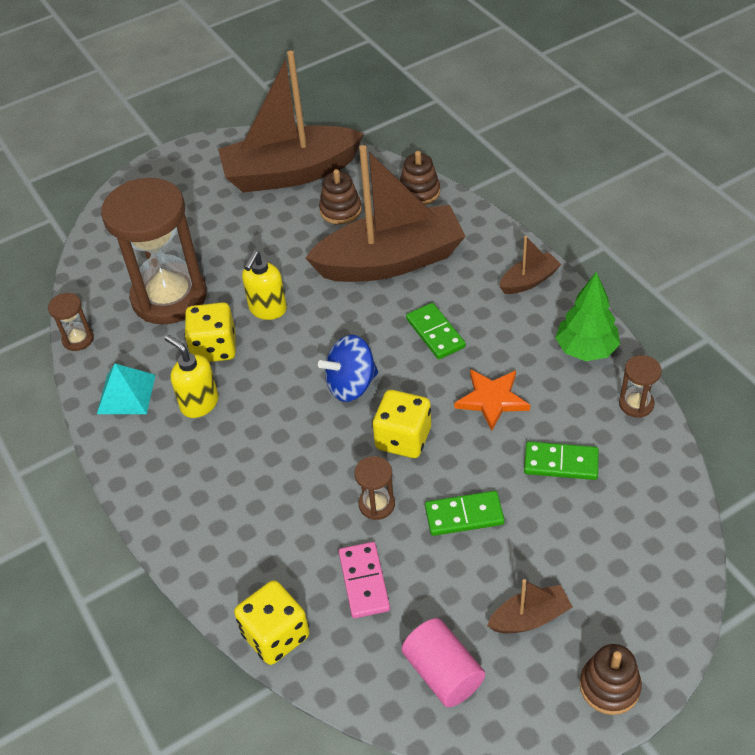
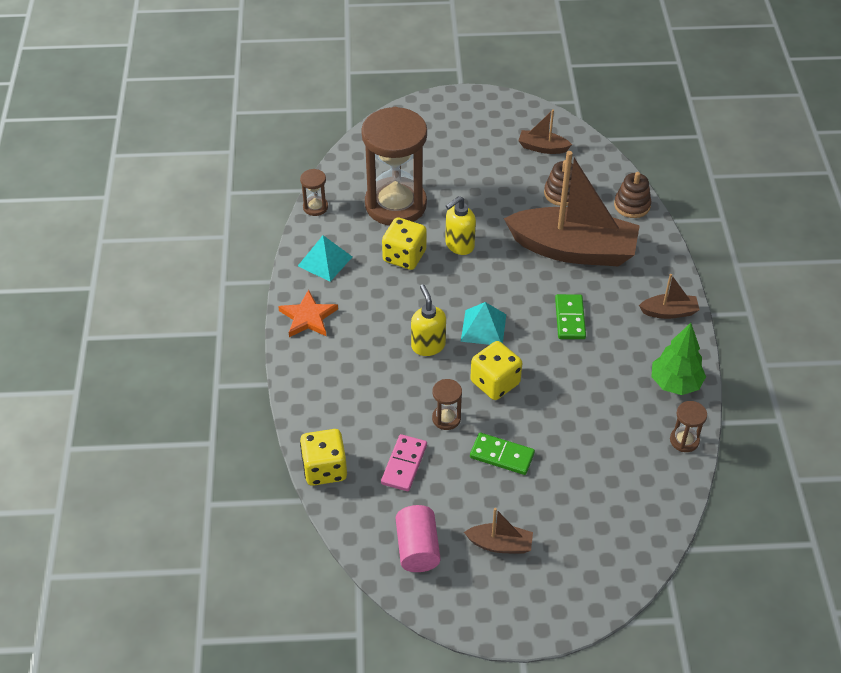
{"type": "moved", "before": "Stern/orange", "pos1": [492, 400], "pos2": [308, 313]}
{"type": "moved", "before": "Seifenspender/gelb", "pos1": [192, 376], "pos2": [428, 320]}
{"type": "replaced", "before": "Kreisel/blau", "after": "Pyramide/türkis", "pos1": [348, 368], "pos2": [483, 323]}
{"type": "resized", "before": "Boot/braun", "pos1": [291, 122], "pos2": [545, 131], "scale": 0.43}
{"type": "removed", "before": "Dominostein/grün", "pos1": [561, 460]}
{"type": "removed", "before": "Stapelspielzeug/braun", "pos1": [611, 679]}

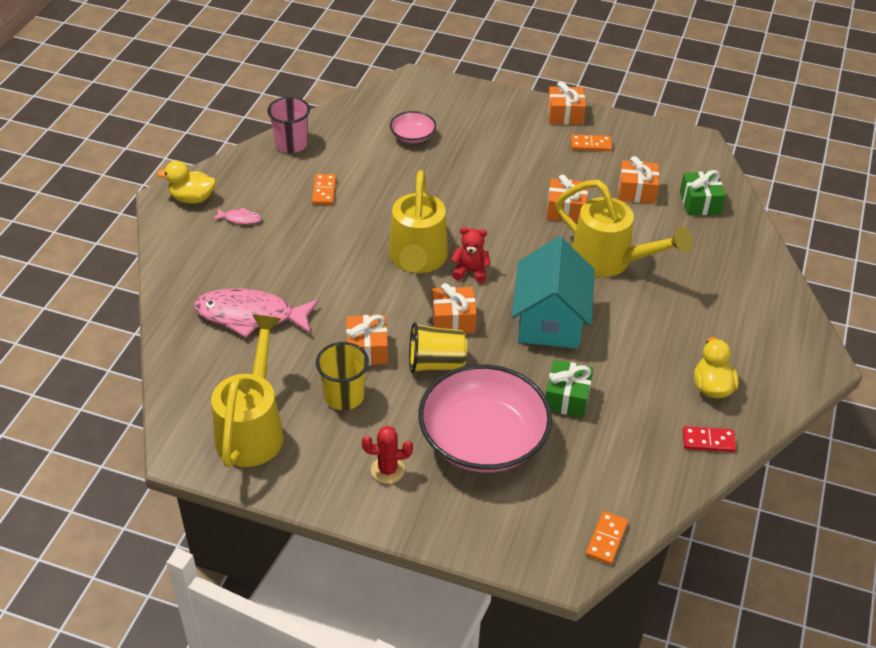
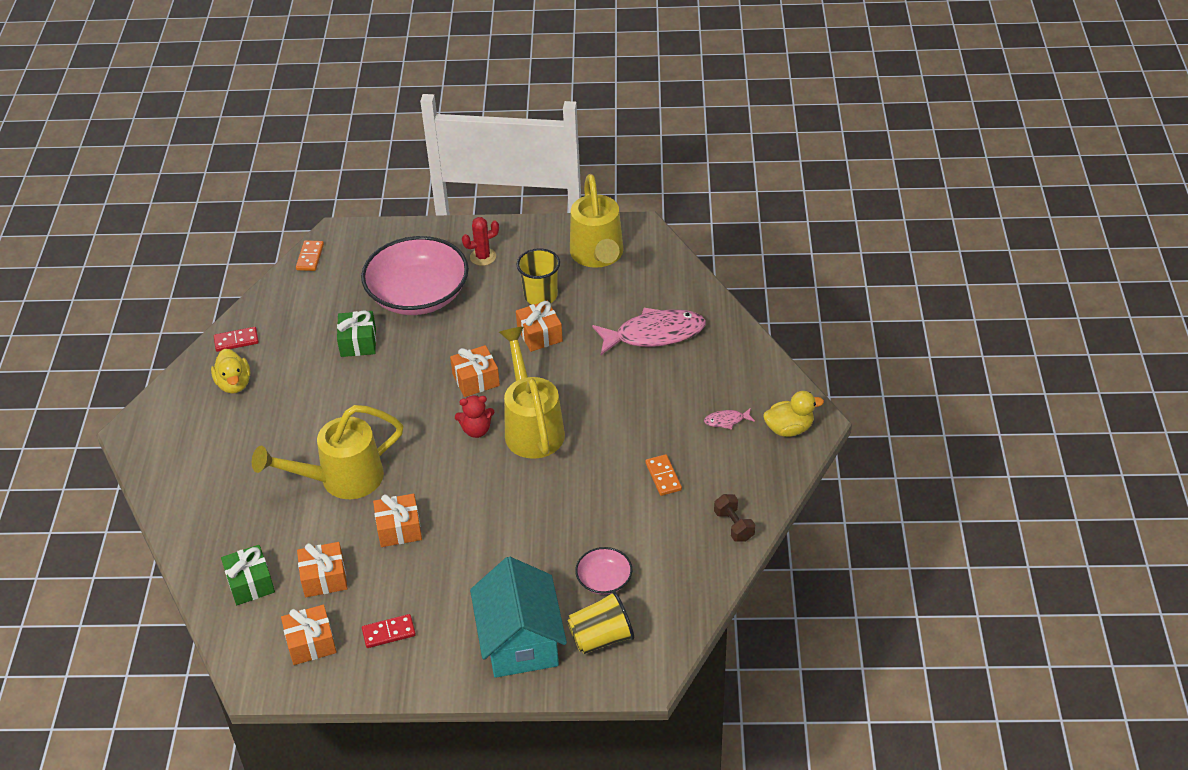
{"type": "turned", "before": "Gießkanne/gelb", "pos1": [623, 228], "pos2": [327, 452], "turn": -45}
{"type": "moved", "before": "Geschenk/orange", "pos1": [566, 103], "pos2": [309, 635]}
{"type": "recoloured", "before": "Dominostein/orange", "after": "Dominostein/rot", "pos1": [591, 142], "pos2": [389, 631]}
{"type": "moved", "before": "Haus/türkis", "pos1": [553, 293], "pos2": [518, 617]}
{"type": "moved", "before": "Becher/gelb", "pos1": [438, 347], "pos2": [600, 622]}
{"type": "replaced", "before": "Becher/rosa", "after": "Hantel/braun", "pos1": [288, 125], "pos2": [734, 518]}

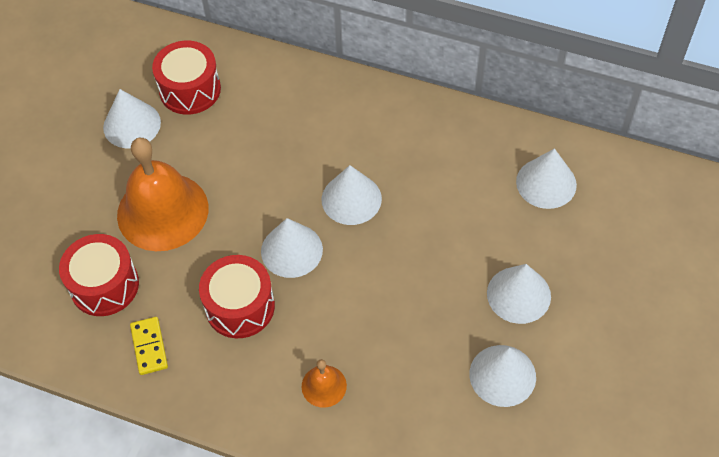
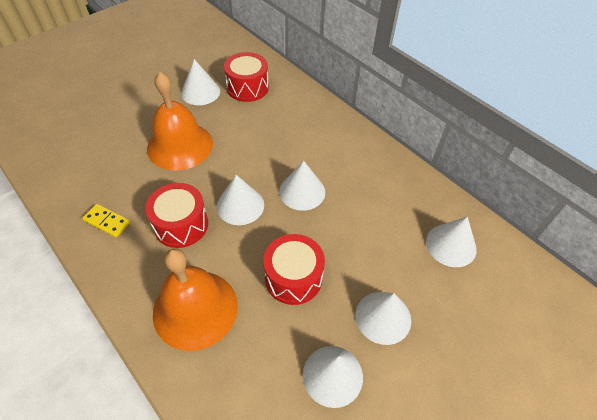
{"type": "turned", "before": "Dominostein/gelb", "pos1": [149, 346], "pos2": [106, 221], "turn": -75}
{"type": "resized", "before": "Glocke/orange", "pos1": [324, 383], "pos2": [195, 299], "scale": 2.23}
{"type": "moved", "before": "Trommel/rot", "pos1": [99, 275], "pos2": [294, 269]}

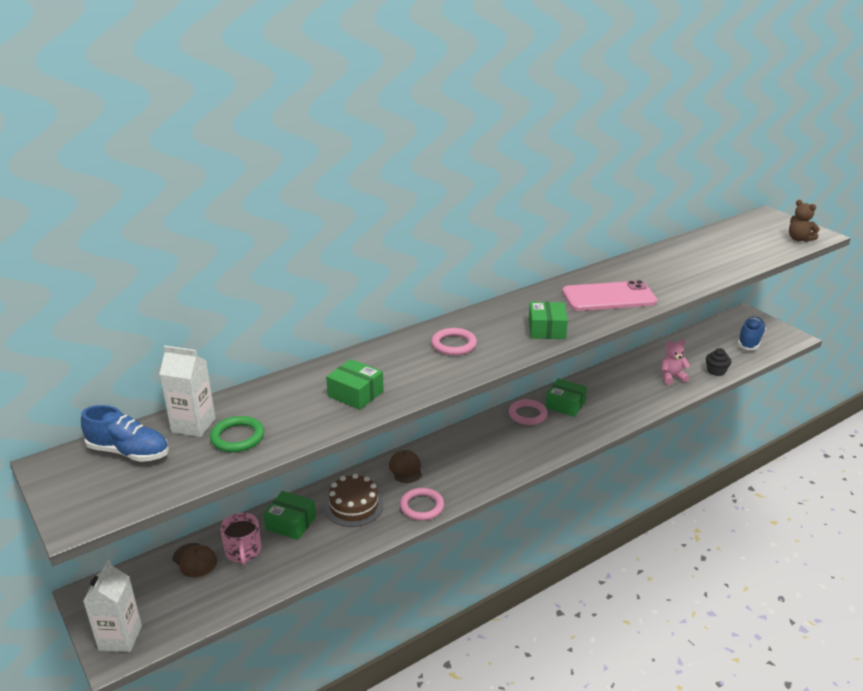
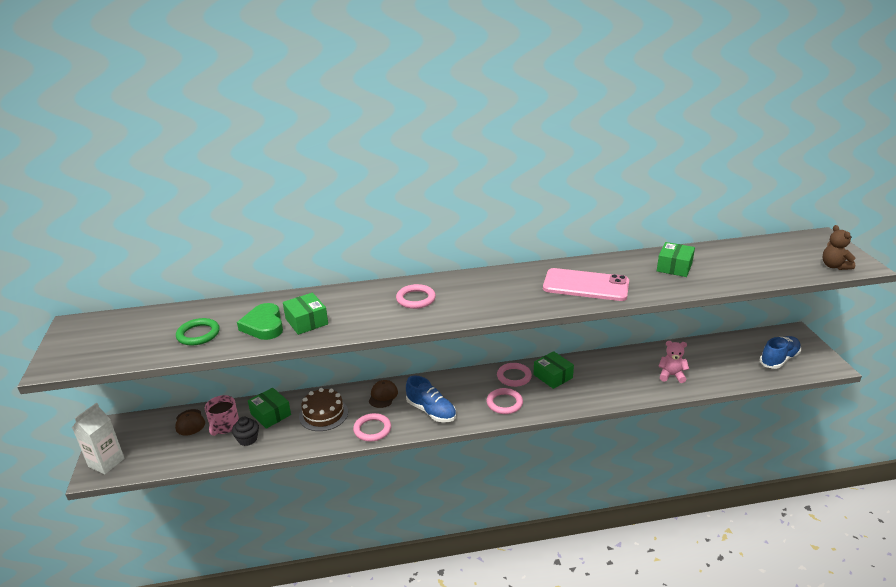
{"type": "moved", "before": "Muffin/schwarz", "pos1": [718, 362], "pos2": [245, 431]}
{"type": "added", "after": "Herz/grün", "pos2": [260, 321]}
{"type": "moved", "before": "Schuh/blau", "pos1": [125, 433], "pos2": [431, 399]}
{"type": "added", "after": "Ring/rosa", "pos2": [505, 401]}
{"type": "moved", "before": "Schachtel/grün", "pos1": [548, 320], "pos2": [676, 259]}
{"type": "removed", "before": "Getränkekarton/weiß", "pos1": [187, 391]}

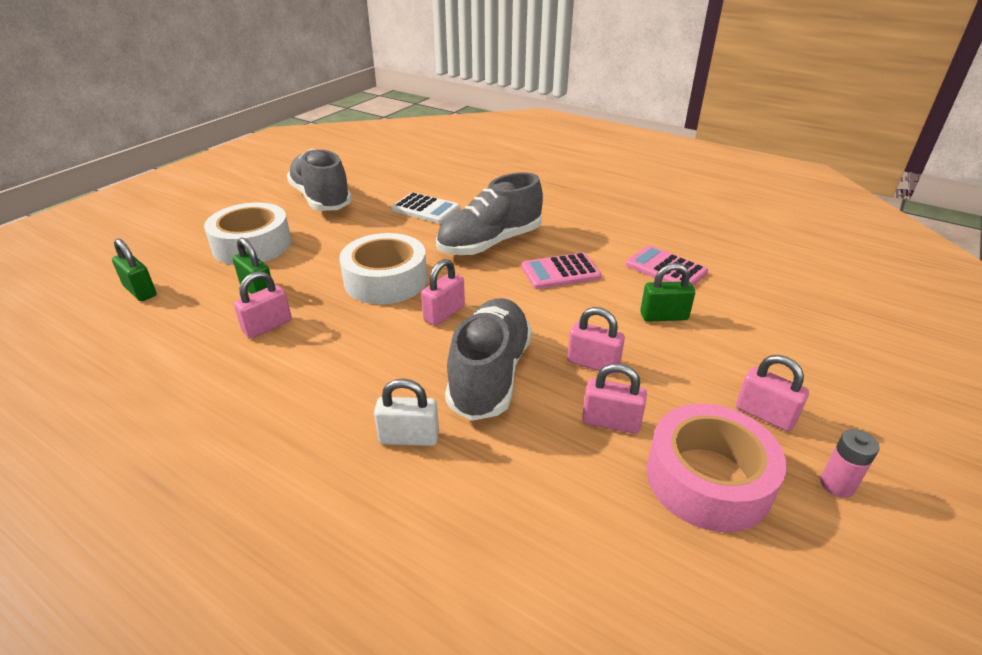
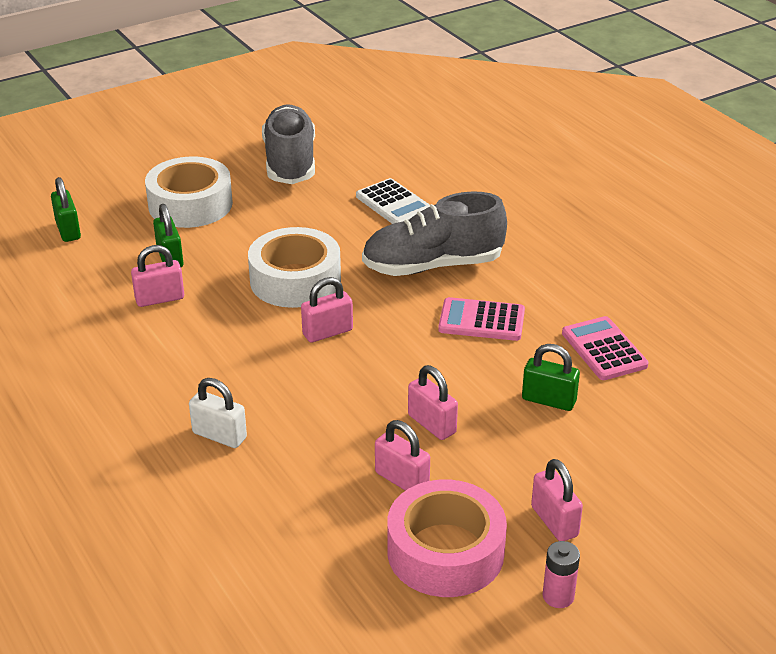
{"type": "removed", "before": "Schuh/grau", "pos1": [488, 359]}

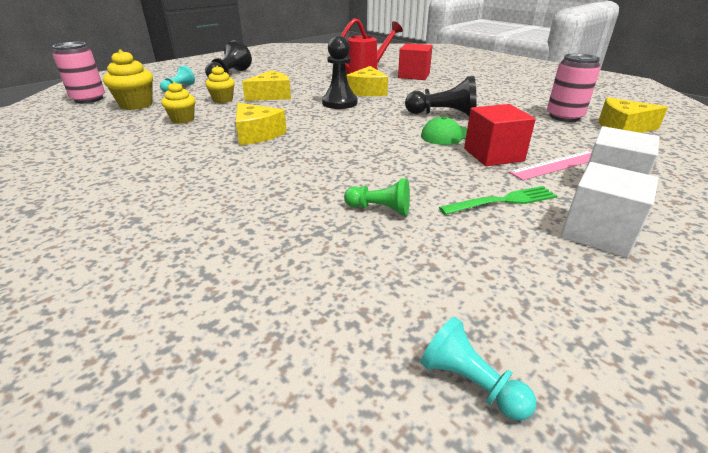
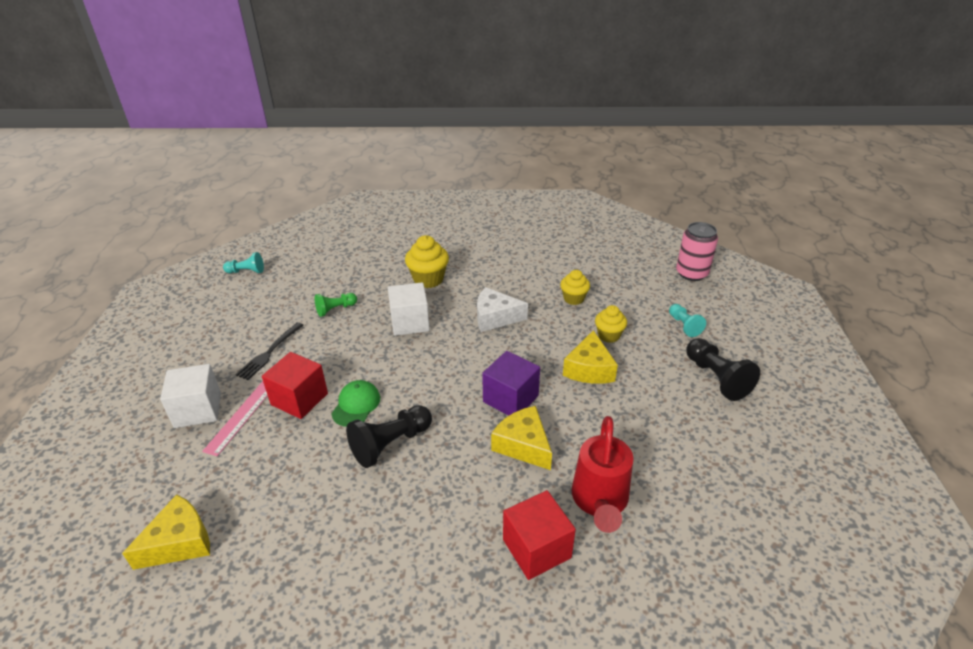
{"type": "recoloured", "before": "Gabel/grün", "after": "Gabel/schwarz", "pos1": [498, 200], "pos2": [269, 351]}
{"type": "moved", "before": "Kubus/weiß", "pos1": [609, 210], "pos2": [409, 309]}
{"type": "moved", "before": "Muffin/gelb", "pos1": [128, 79], "pos2": [427, 261]}
{"type": "recoloured", "before": "Käse/gelb", "after": "Käse/weiß", "pos1": [261, 124], "pos2": [502, 309]}
{"type": "replaced", "before": "Bauer/schwarz", "after": "Kubus/lila", "pos1": [339, 72], "pos2": [511, 383]}
{"type": "removed", "before": "Dose/rosa", "pos1": [574, 87]}

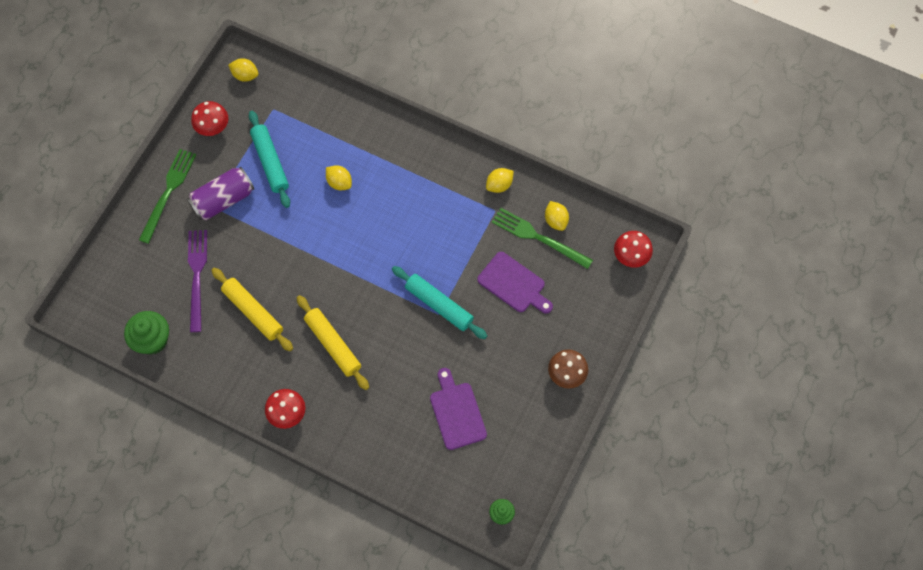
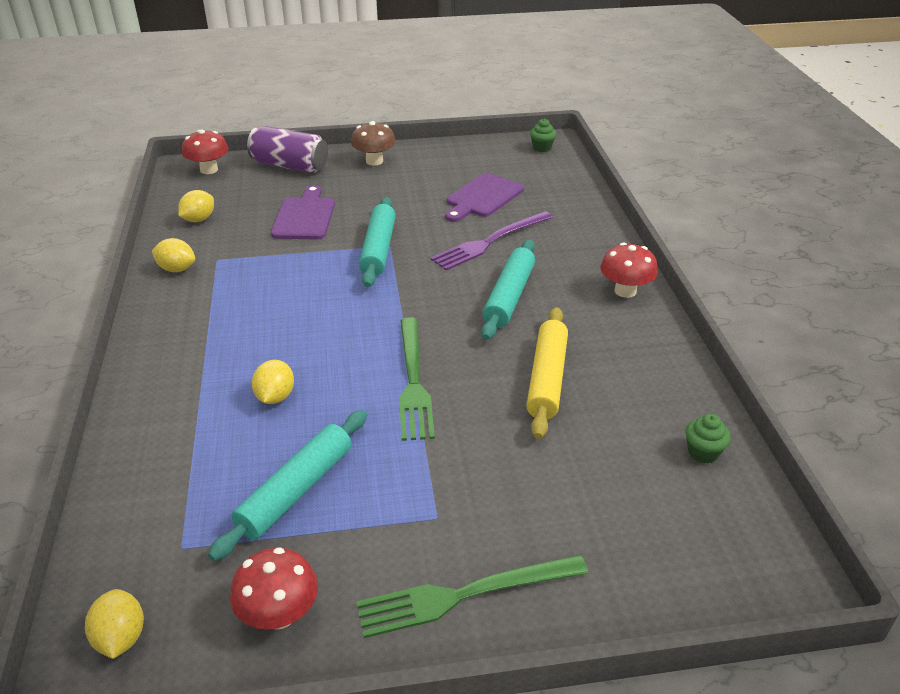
{"type": "moved", "before": "Dose/lila", "pos1": [220, 193], "pos2": [287, 149]}
{"type": "moved", "before": "Gabel/grün", "pos1": [542, 238], "pos2": [417, 379]}
{"type": "moved", "before": "Gabel/lila", "pos1": [197, 281], "pos2": [491, 240]}
{"type": "recoloured", "before": "Nudelholz/gelb", "after": "Nudelholz/türkis", "pos1": [333, 342], "pos2": [508, 289]}
{"type": "resized", "before": "Muffin/grün", "pos1": [146, 333], "pos2": [708, 439], "scale": 0.55}

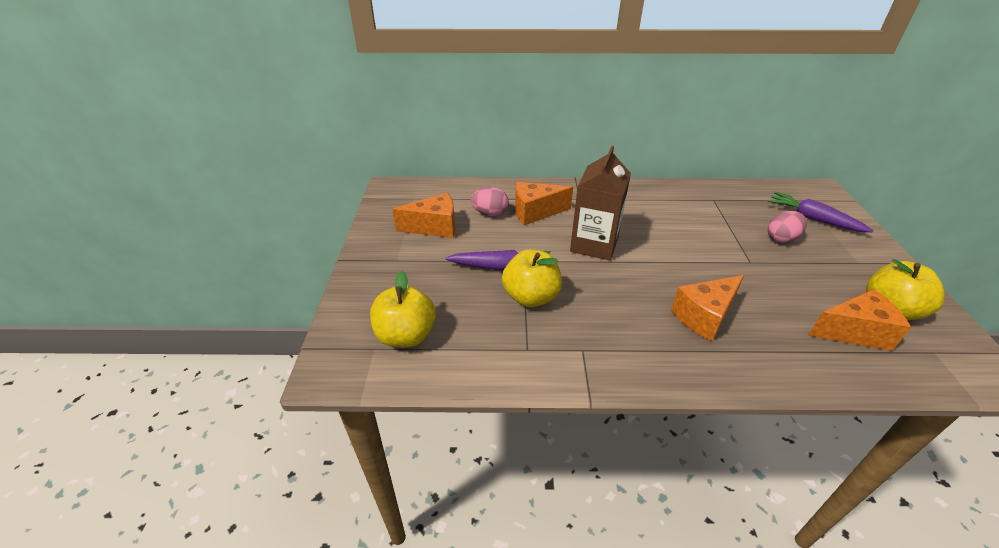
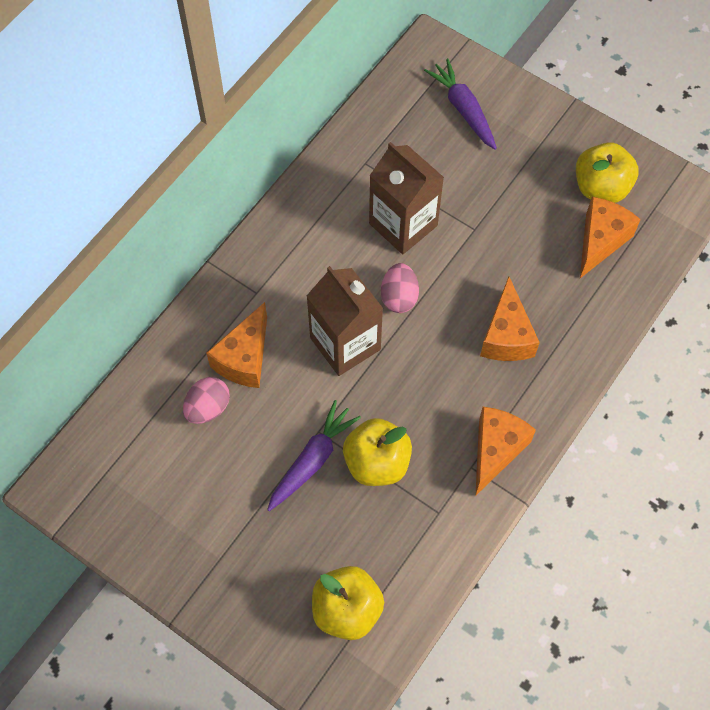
{"type": "added", "after": "Getränkekarton/braun", "pos2": [406, 198]}
{"type": "moved", "before": "Ei/rosa", "pos1": [787, 227], "pos2": [400, 288]}
{"type": "turned", "before": "Karotte/lila", "pos1": [821, 212], "pos2": [460, 104], "turn": 75}
{"type": "moved", "before": "Käse/orange", "pos1": [423, 215], "pos2": [505, 451]}

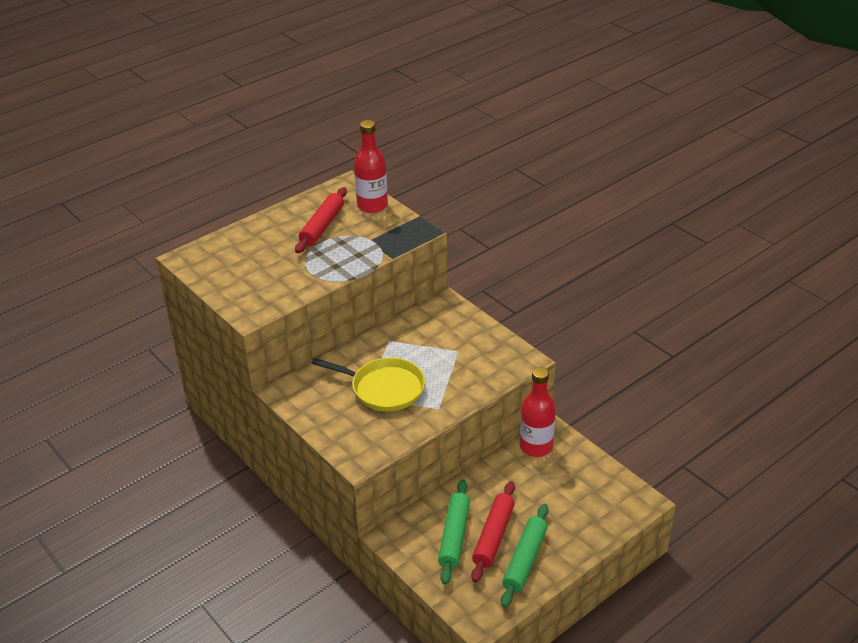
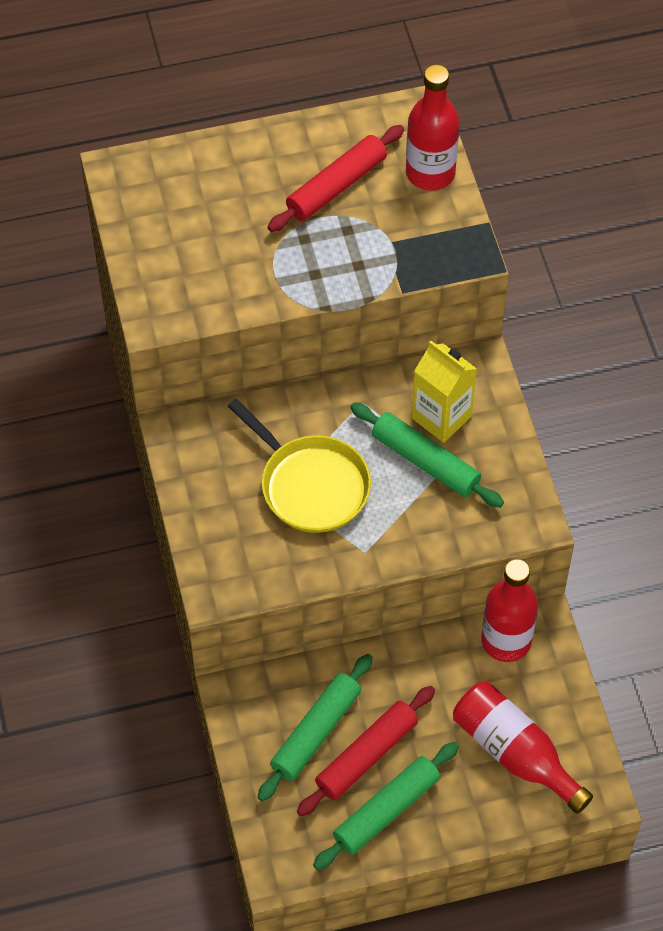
{"type": "added", "after": "Nudelholz/grün", "pos2": [427, 455]}
{"type": "added", "after": "Getränkekarton/gelb", "pos2": [444, 392]}
{"type": "added", "after": "Flasche/rot", "pos2": [523, 747]}

